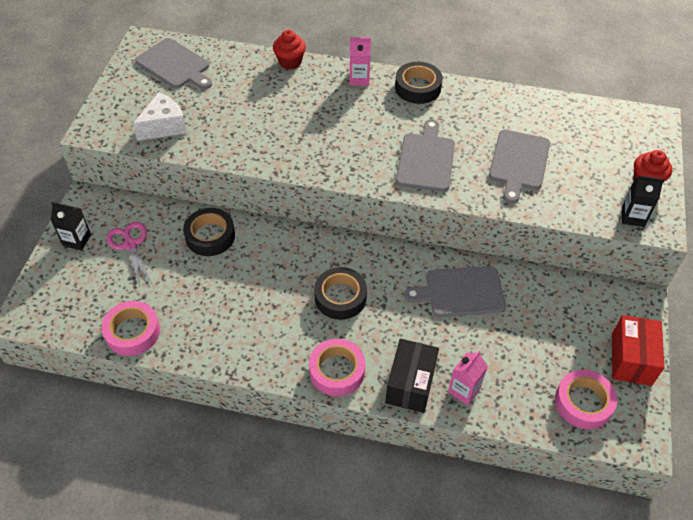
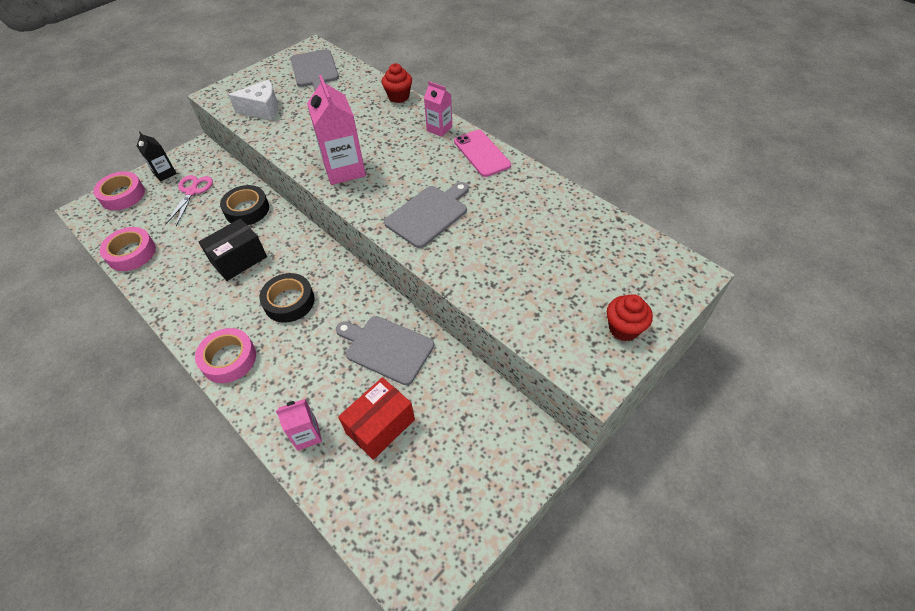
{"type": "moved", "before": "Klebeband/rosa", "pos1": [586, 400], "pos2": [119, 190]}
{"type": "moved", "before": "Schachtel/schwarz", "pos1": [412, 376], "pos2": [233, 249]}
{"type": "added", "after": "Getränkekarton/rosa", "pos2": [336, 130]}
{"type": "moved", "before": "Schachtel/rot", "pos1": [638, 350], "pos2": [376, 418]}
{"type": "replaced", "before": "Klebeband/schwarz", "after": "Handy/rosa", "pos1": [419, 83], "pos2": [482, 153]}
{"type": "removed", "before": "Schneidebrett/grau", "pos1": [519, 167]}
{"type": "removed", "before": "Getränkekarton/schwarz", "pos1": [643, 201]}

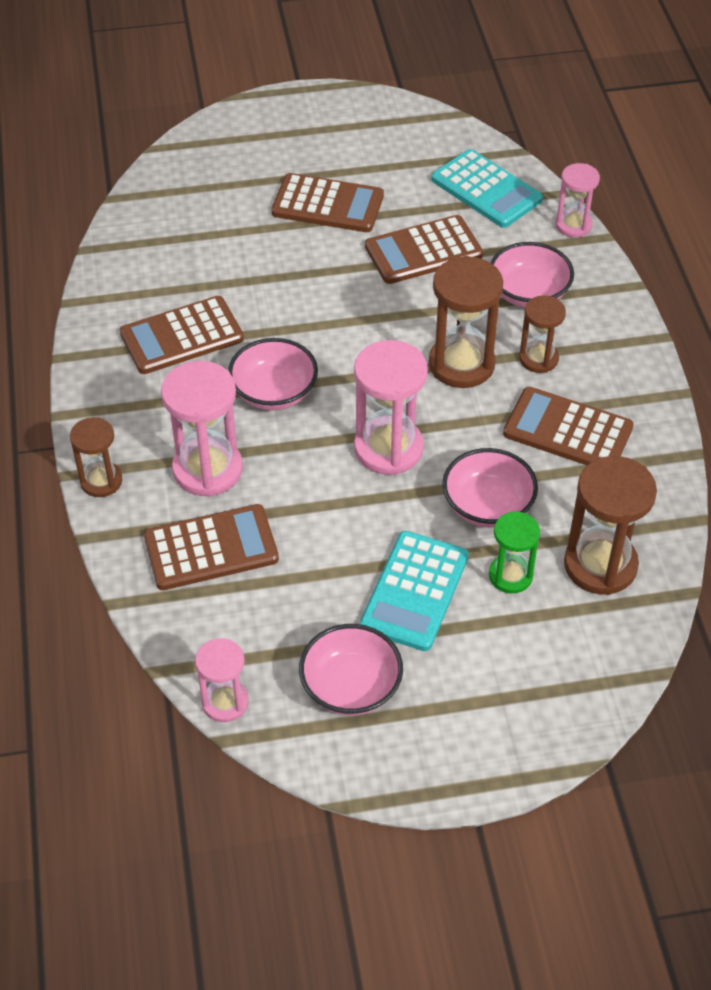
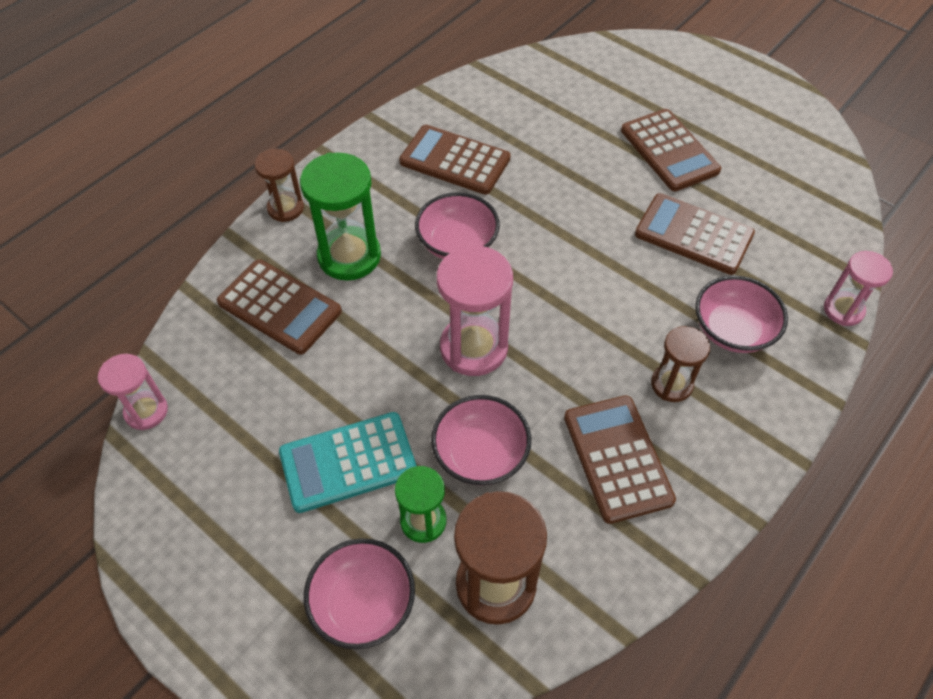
{"type": "recoloured", "before": "Sanduhr/rosa", "after": "Sanduhr/grün", "pos1": [202, 429], "pos2": [340, 217]}
{"type": "moved", "before": "Schüssel/rosa", "pos1": [351, 670], "pos2": [359, 593]}
{"type": "removed", "before": "Sanduhr/braun", "pos1": [466, 322]}
{"type": "removed", "before": "Taschenrechner/türkis", "pos1": [487, 188]}

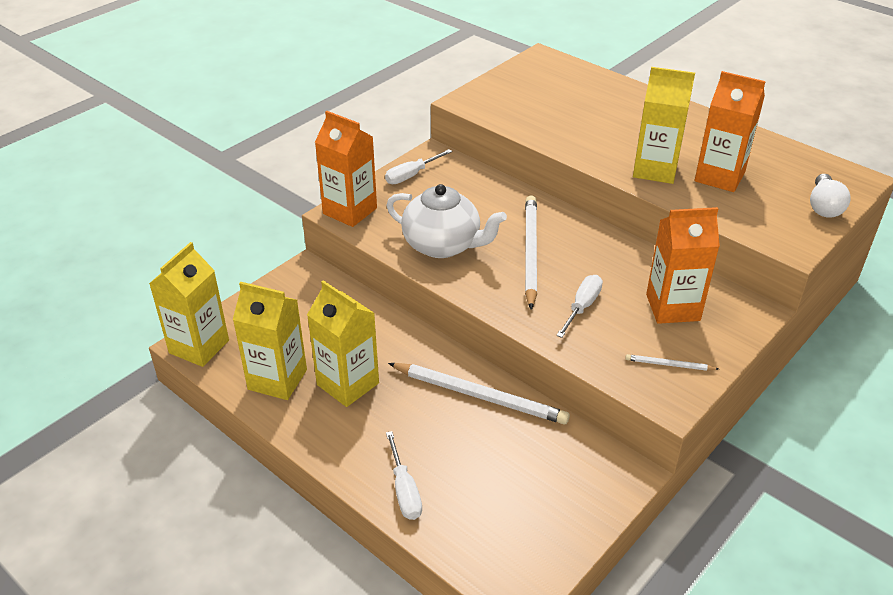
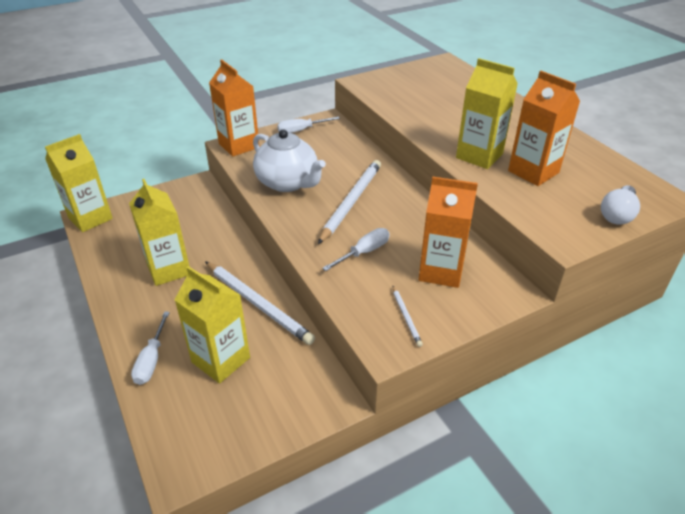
{"type": "moved", "before": "Getränkekarton/gelb", "pos1": [270, 341], "pos2": [212, 325]}
{"type": "turned", "before": "Bleistift/weiß", "pos1": [672, 362], "pos2": [407, 316], "turn": -135}

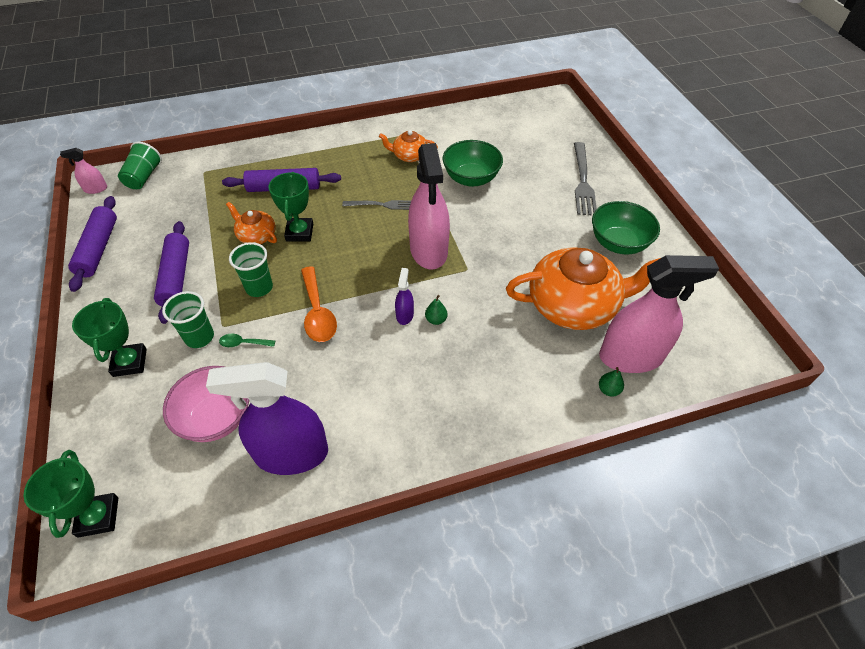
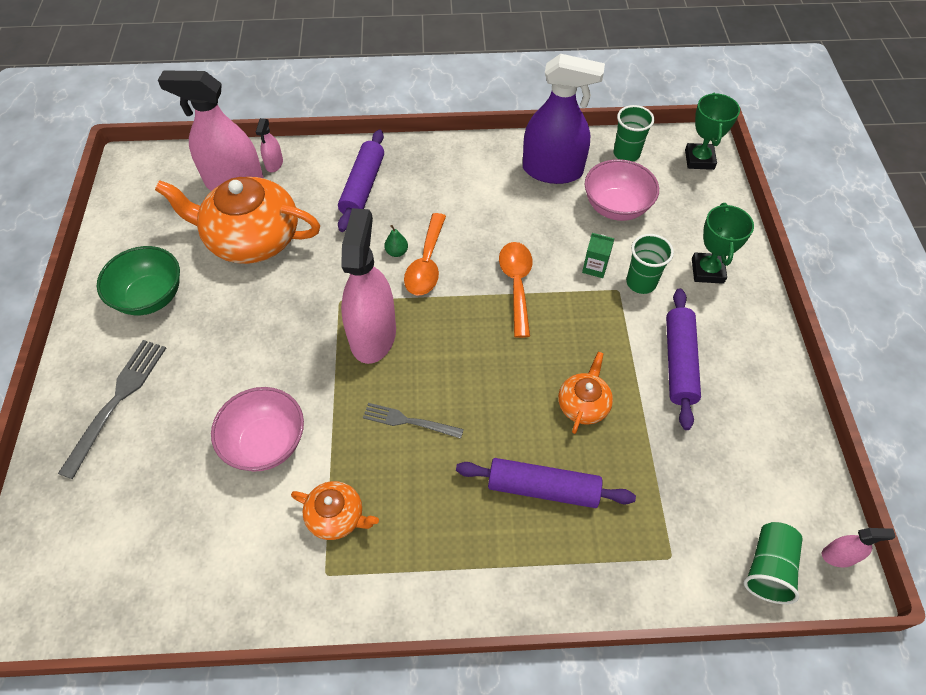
{"type": "recoloured", "before": "Schüssel/grün", "after": "Schüssel/rosa", "pos1": [473, 163], "pos2": [257, 429]}
{"type": "replaced", "before": "Birne/grün", "after": "Sprühflasche/rosa", "pos1": [611, 382], "pos2": [269, 145]}
{"type": "moved", "before": "Nudelholz/lila", "pos1": [92, 244], "pos2": [361, 181]}
{"type": "replaced", "before": "Sprühflasche/lila", "after": "Löffel/orange", "pos1": [404, 296], "pos2": [425, 254]}
{"type": "turned", "before": "Teekanne/orange", "pos1": [251, 223], "pos2": [585, 393], "turn": -120}
{"type": "replaced", "before": "Löffel/grün", "after": "Getränkekarton/grün", "pos1": [247, 340], "pos2": [598, 255]}
{"type": "moved", "before": "Becher/grün", "pos1": [251, 269], "pos2": [634, 133]}
{"type": "removed", "before": "Pokal/grün", "pos1": [290, 207]}

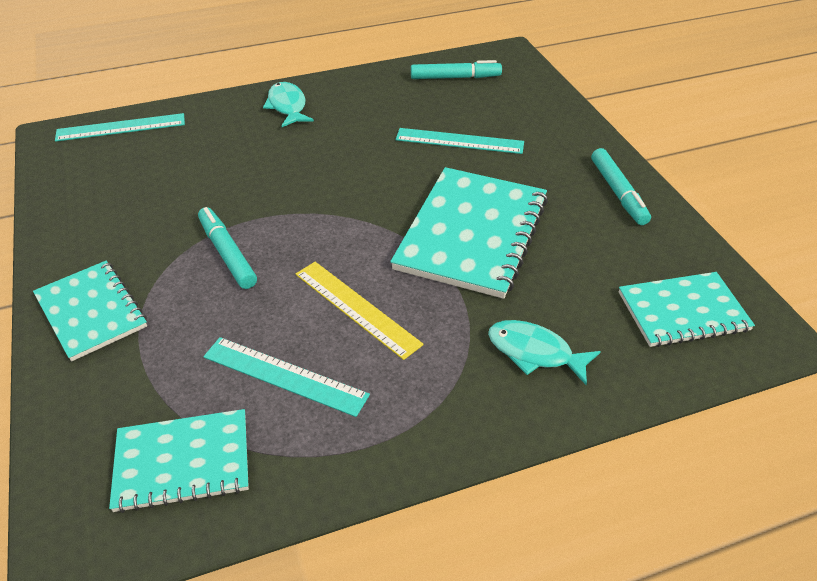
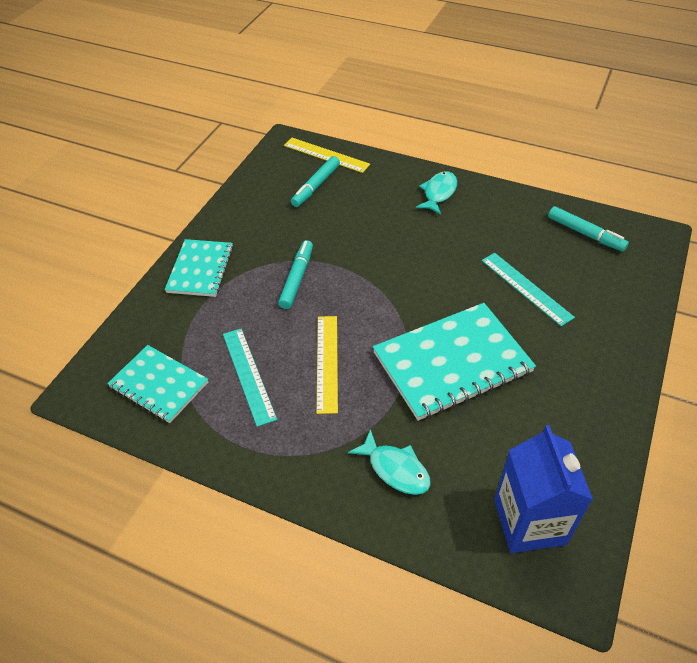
{"type": "recoloured", "before": "Lineal/türkis", "after": "Lineal/gelb", "pos1": [120, 127], "pos2": [327, 155]}
{"type": "moved", "before": "Filzstift/türkis", "pos1": [621, 186], "pos2": [315, 181]}
{"type": "turned", "before": "Fisch/türkis", "pos1": [544, 352], "pos2": [389, 462], "turn": 150}
{"type": "replaced", "before": "Notizbuch/türkis", "after": "Getränkekarton/blau", "pos1": [687, 309], "pos2": [543, 489]}

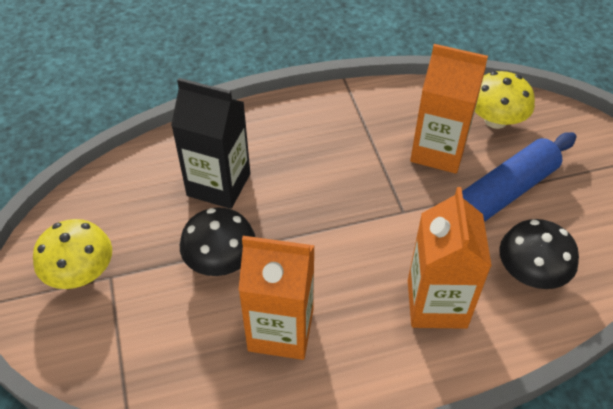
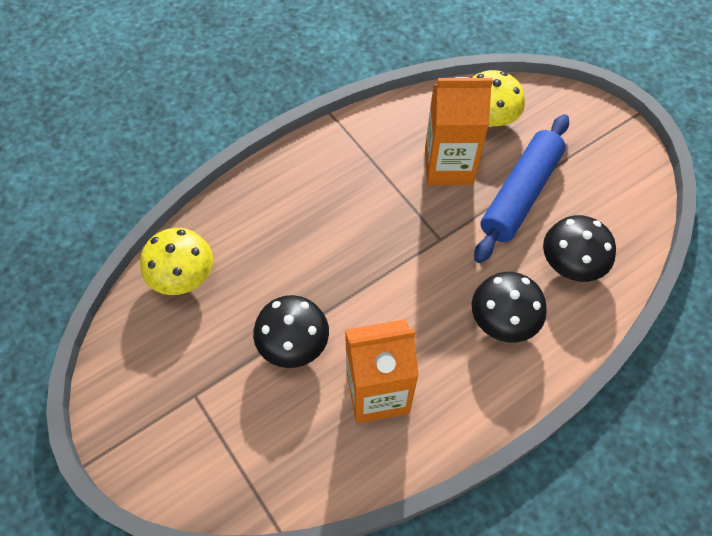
{"type": "moved", "before": "Pilz/gelb", "pos1": [72, 254], "pos2": [176, 261]}
{"type": "replaced", "before": "Getränkekarton/orange", "after": "Pilz/schwarz", "pos1": [450, 258], "pos2": [509, 307]}
{"type": "removed", "before": "Getränkekarton/schwarz", "pos1": [210, 143]}

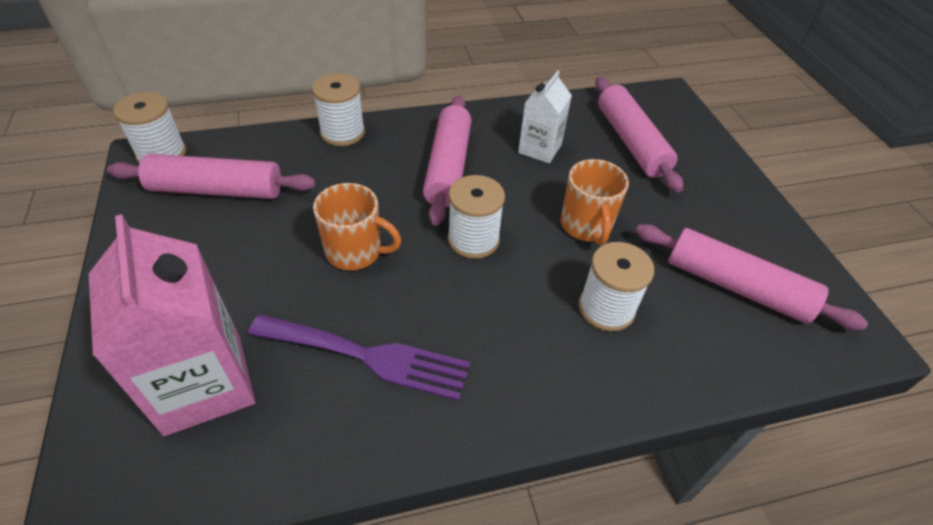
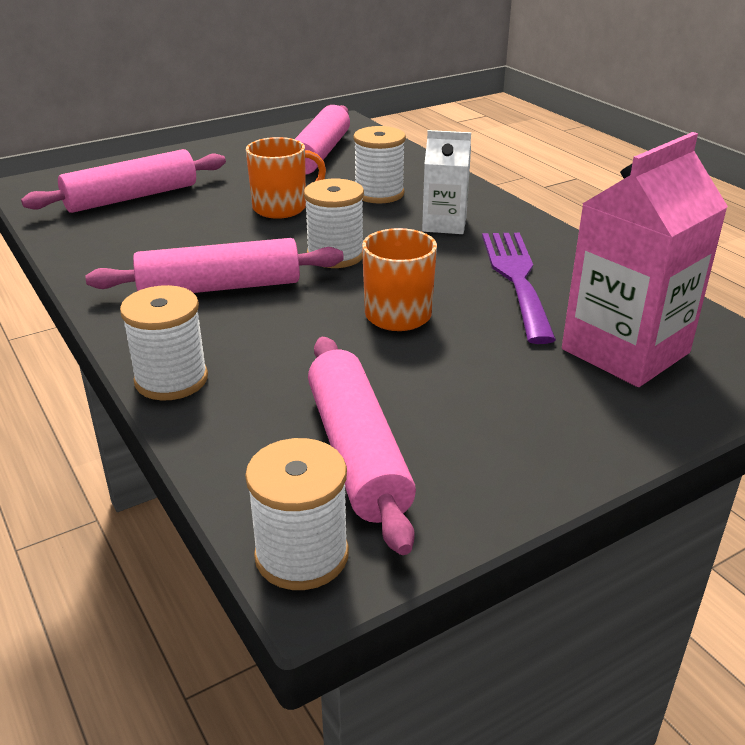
{"type": "moved", "before": "Getränkekarton/weiß", "pos1": [545, 117], "pos2": [446, 182]}

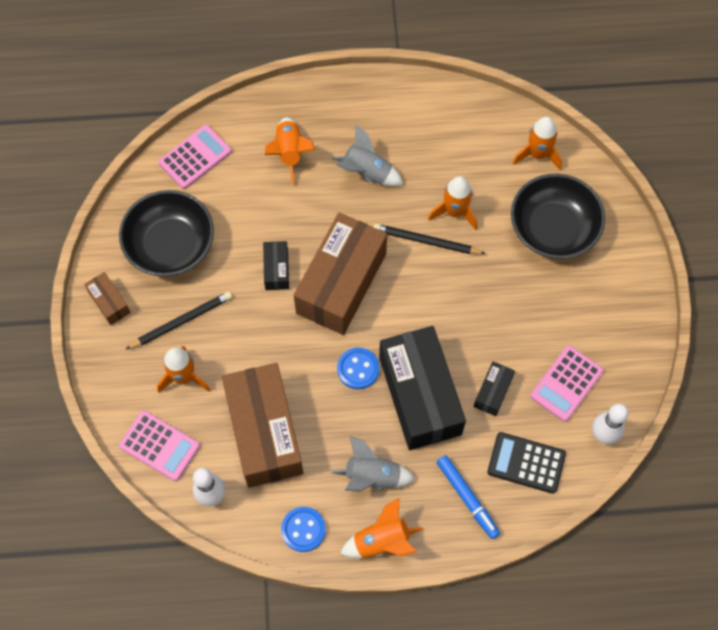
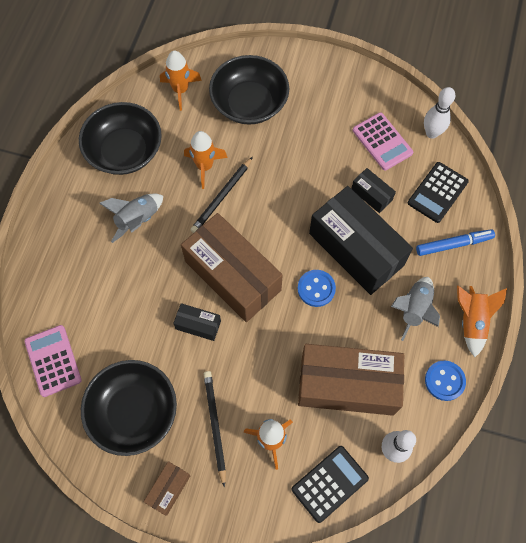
{"type": "added", "after": "Schüssel/schwarz", "pos2": [120, 138]}
{"type": "turned", "before": "Schachtel/braun", "pos1": [107, 298], "pos2": [167, 488], "turn": -45}
{"type": "recoloured", "before": "Taschenrechner/rosa", "after": "Taschenrechner/schwarz", "pos1": [159, 445], "pos2": [330, 484]}
{"type": "turned", "before": "Schachtel/schwarz", "pos1": [422, 388], "pos2": [361, 240], "turn": 45}
{"type": "removed", "before": "Rakete/orange", "pos1": [290, 151]}

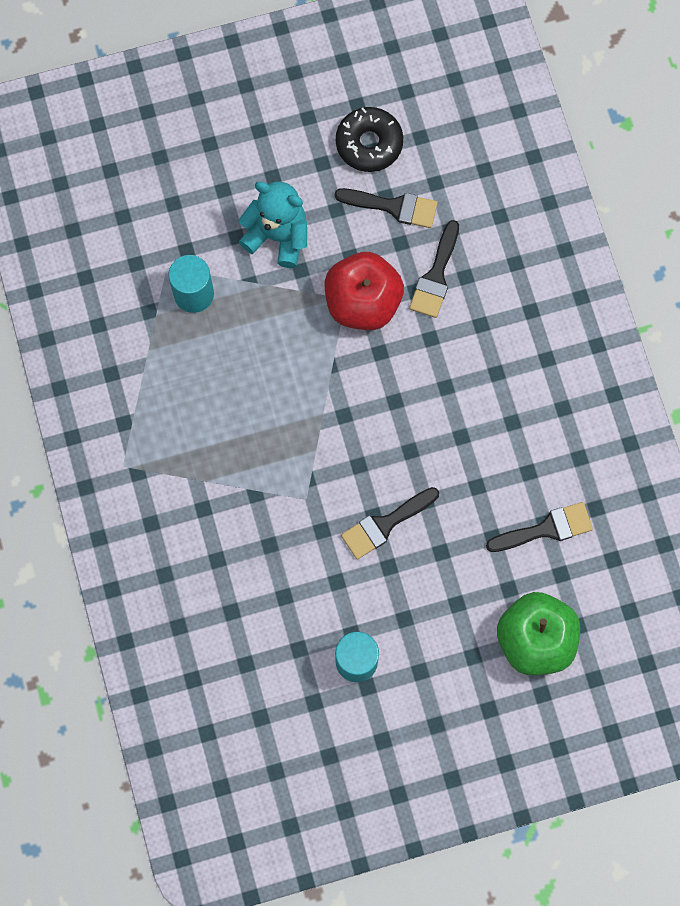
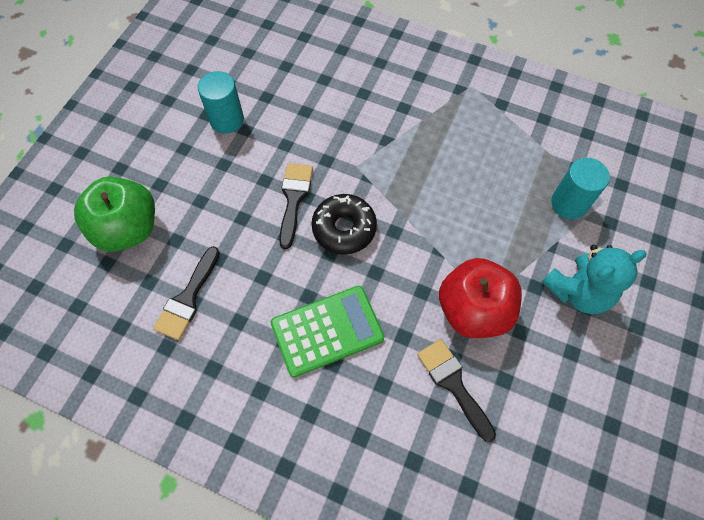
{"type": "added", "after": "Taschenrechner/grün", "pos2": [327, 331]}
{"type": "moved", "before": "Donut/schwarz", "pos1": [369, 139], "pos2": [344, 224]}
{"type": "removed", "before": "Pinsel/schwarz", "pos1": [386, 208]}

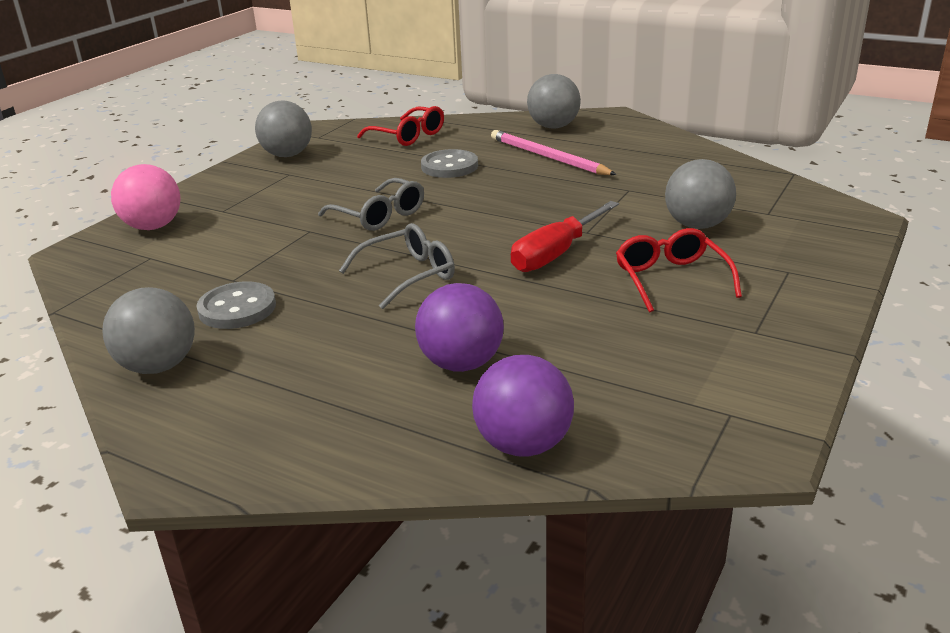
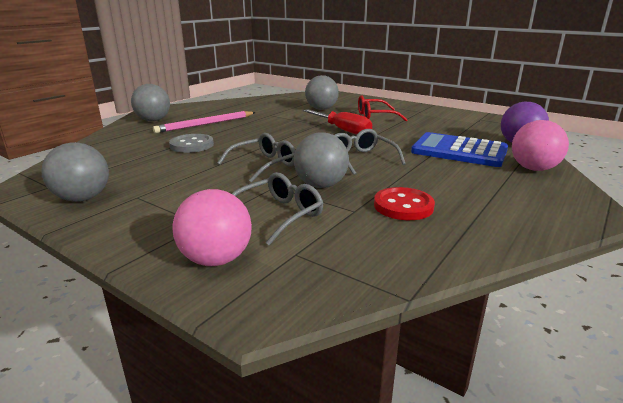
{"type": "added", "after": "Brille/grau", "pos2": [277, 208]}
{"type": "moved", "before": "Ball/grau", "pos1": [148, 330], "pos2": [321, 160]}
{"type": "recoloured", "before": "Knopf/grau", "after": "Knopf/rot", "pos1": [236, 305], "pos2": [404, 203]}
{"type": "replaced", "before": "Ball/lila", "after": "Taschenrechner/blau", "pos1": [459, 327], "pos2": [459, 149]}
{"type": "added", "after": "Ball/rosa", "pos2": [540, 145]}
{"type": "removed", "before": "Brille/rot", "pos1": [400, 126]}

